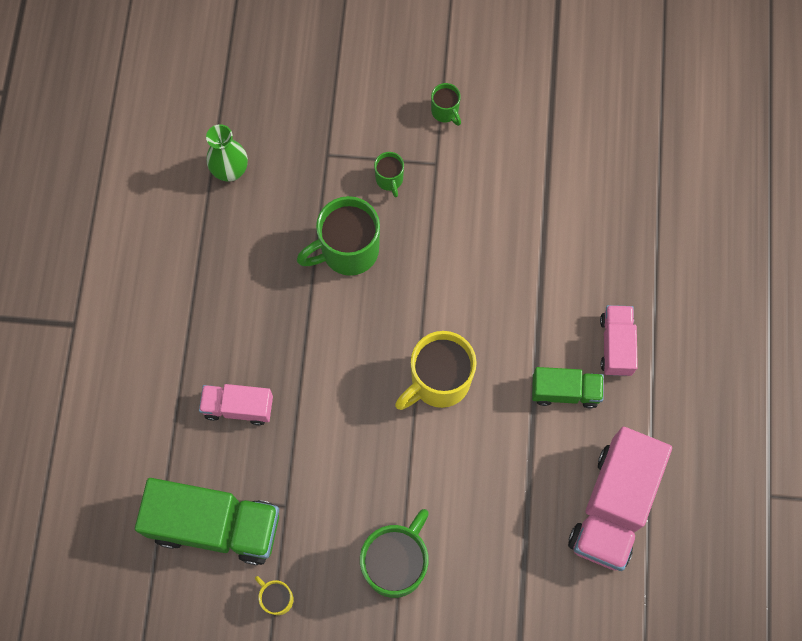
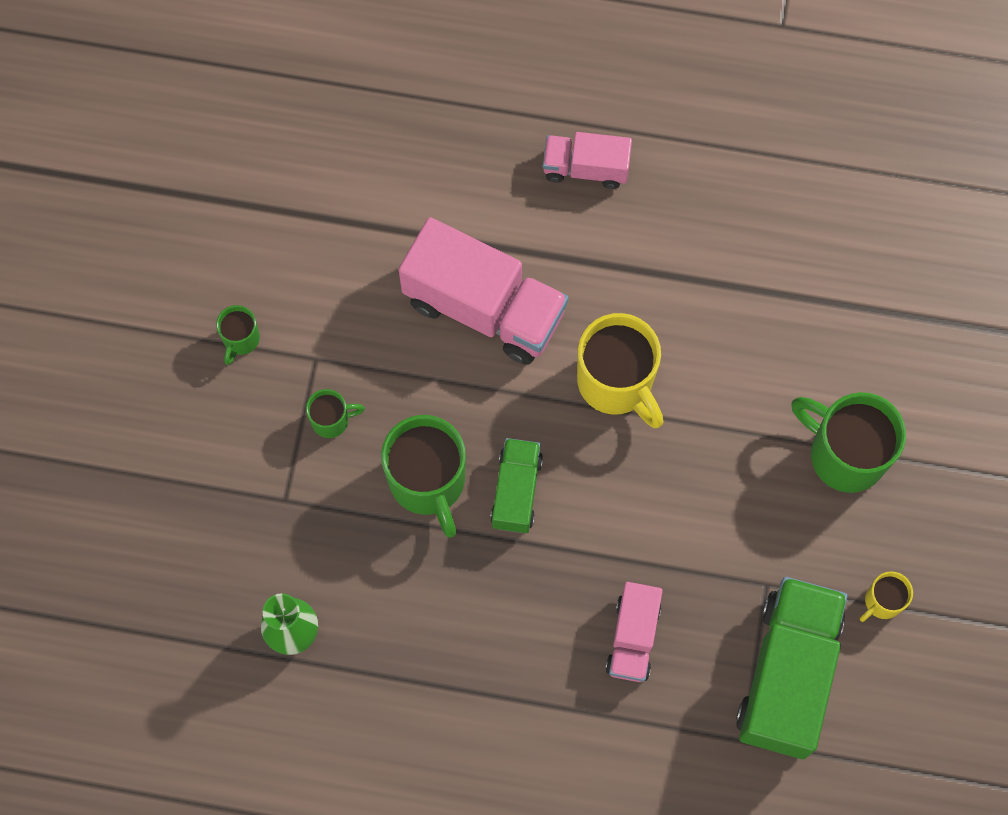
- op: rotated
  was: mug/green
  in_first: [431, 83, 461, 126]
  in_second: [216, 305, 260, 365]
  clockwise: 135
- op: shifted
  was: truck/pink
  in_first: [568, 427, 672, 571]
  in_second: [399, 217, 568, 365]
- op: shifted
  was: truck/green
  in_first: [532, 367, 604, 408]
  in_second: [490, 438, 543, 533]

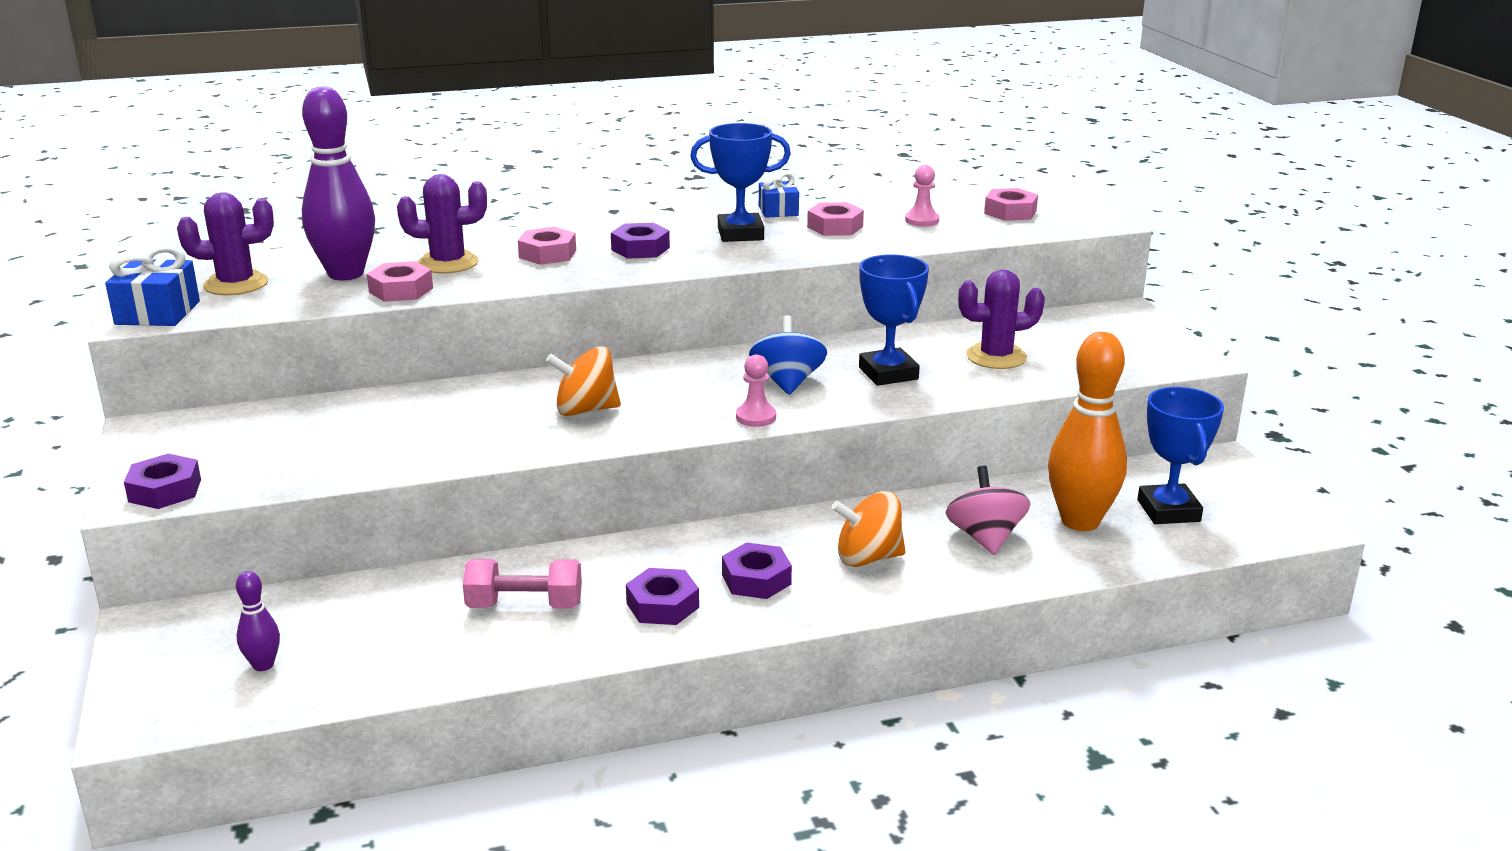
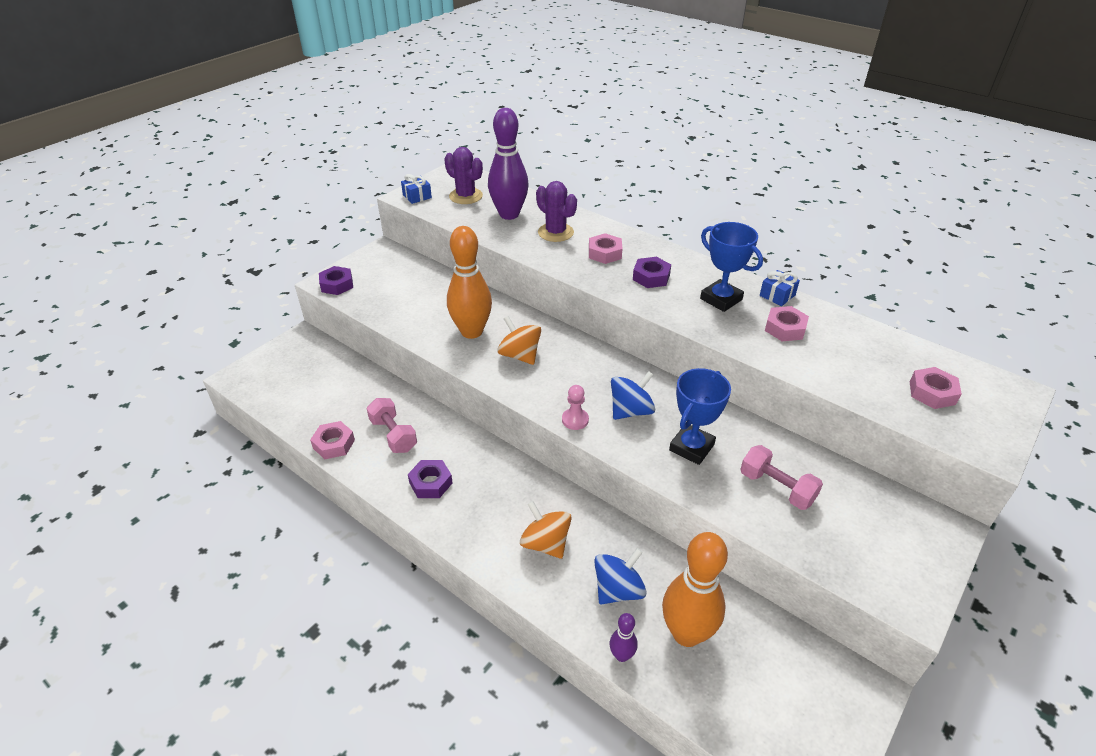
- op: shifted
  was: nut/pink
  in_first: [367, 261, 433, 302]
  in_second: [310, 421, 355, 459]
- op: scaled
  was: gift/blue
  in_first: [105, 246, 200, 326]
  in_second: [401, 174, 432, 204]
  ratio: 0.67
- op: new
  now: bowling pin/orange
  in_second: [447, 226, 492, 339]
- op: repainted
  was: spinning top/pink
  now: spinning top/blue
  in_first: [945, 466, 1031, 555]
  in_second: [594, 548, 647, 605]
- op: shifted
  was: bowling pin/purple
  in_first: [236, 571, 280, 671]
  in_second: [609, 613, 638, 662]
- op: swapped
  was: cactus/purple
  now: dumbbell/pink
  in_first: [958, 270, 1045, 369]
  in_second: [740, 445, 823, 510]
- op: gone
  was: nut/purple
  in_first: [722, 542, 792, 599]
- op: gone
  was: pawn/pink
  in_first: [905, 165, 939, 227]
- op: gone
  was: trophy/blue
  in_first: [1138, 387, 1224, 524]

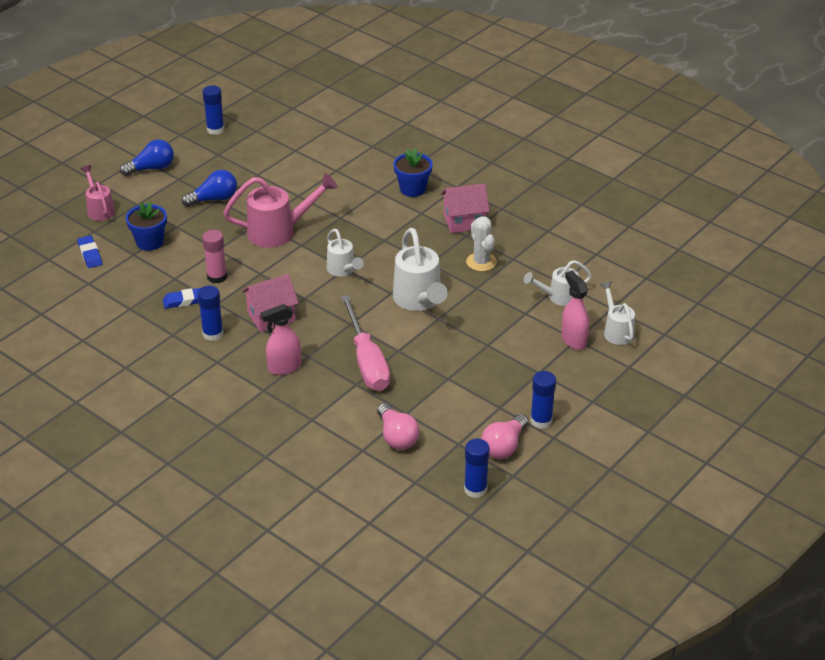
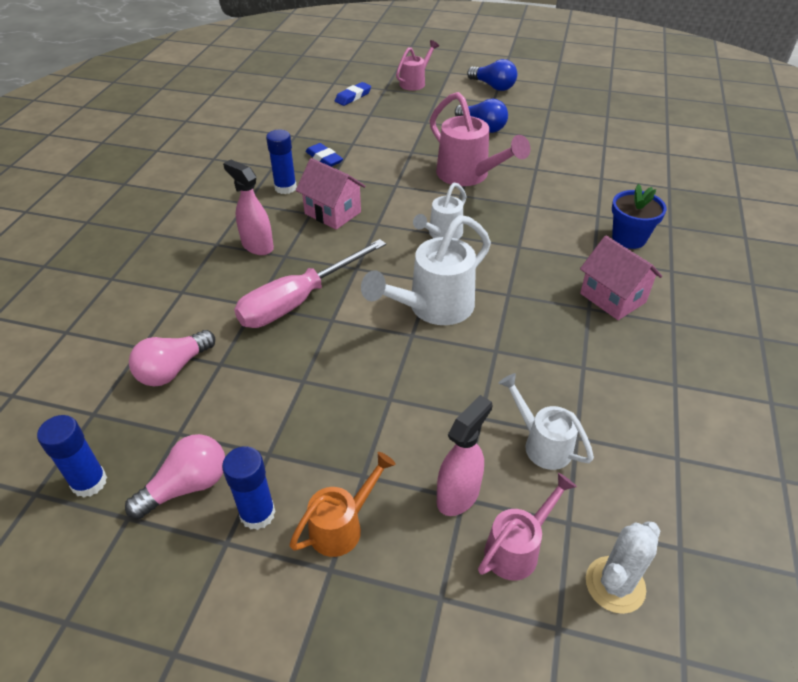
- op: rotated
  was: light bulb/pink
  in_first: [481, 414, 529, 459]
  in_second: [125, 434, 225, 519]
  clockwise: 135
- op: new
  now: watering can/orange
  in_second: [289, 452, 396, 557]
- op: repainted
  was: watering can/white
  now: watering can/pink
  in_first: [600, 282, 635, 345]
  in_second: [478, 473, 577, 581]
- op: shifted
  was: cactus/white
  in_first: [466, 216, 497, 271]
  in_second: [586, 521, 660, 614]
- op: gone
  was: flower pot/blue
  in_first: [126, 201, 167, 251]
- op: gone
  was: glue stick/pink
  in_first: [202, 230, 227, 284]
- op: gone
  was: glue stick/blue
  in_first: [203, 85, 225, 135]

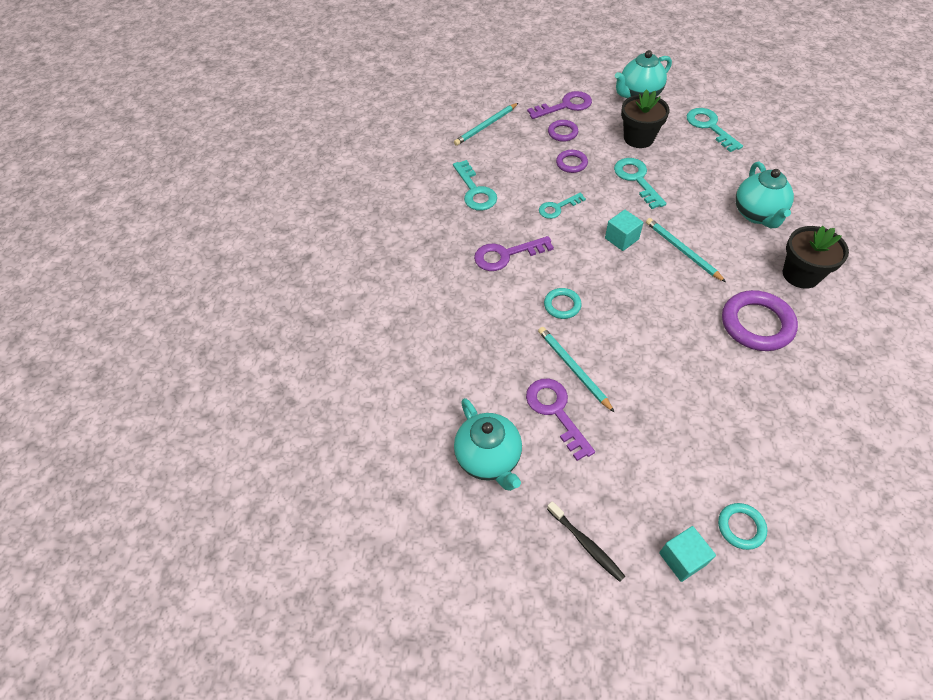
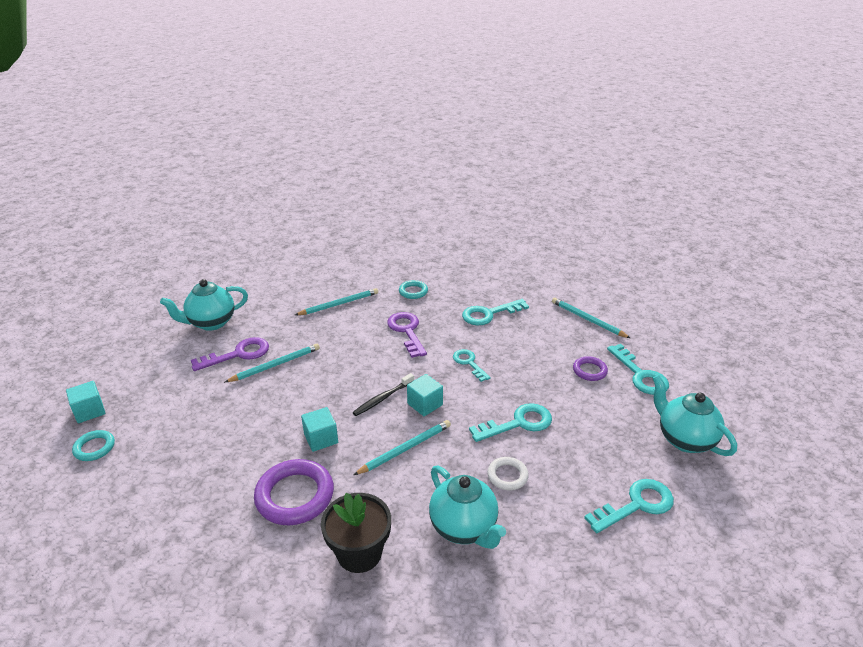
- op: new
  now: pencil/turquoise
  in_second: [295, 288, 378, 315]
- op: new
  now: cube/turquoise
  in_second: [301, 407, 338, 452]
- op: shifted
  was: toothbrush/black
  in_first: [547, 501, 625, 582]
  in_second: [352, 373, 414, 416]
- op: shifted
  was: ring/turquoise
  in_first: [544, 288, 582, 319]
  in_second: [399, 280, 428, 299]
- op: rotated
  was: teapot/turquoise
  in_first: [735, 162, 794, 228]
  in_second: [429, 465, 506, 549]
  clockwise: -120
- op: new
  now: ring/white
  in_second: [487, 457, 529, 490]
- op: repainted
  was: key/purple
  now: key/turquoise
  in_first: [527, 91, 592, 119]
  in_second: [607, 344, 669, 395]
- op: gone
  was: ring/purple
  in_first: [556, 150, 588, 173]
- op: gone
  was: flower pot/black
  in_first: [621, 89, 670, 148]

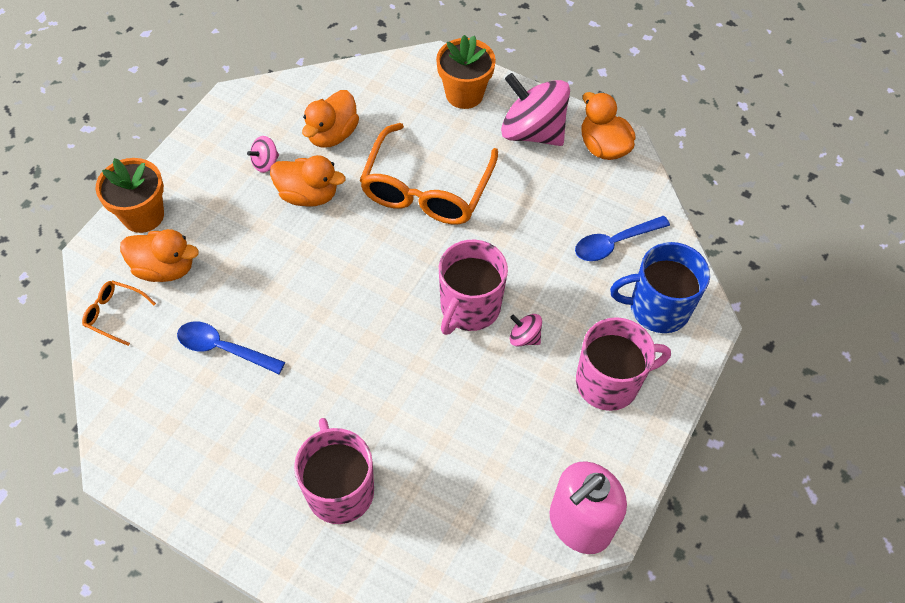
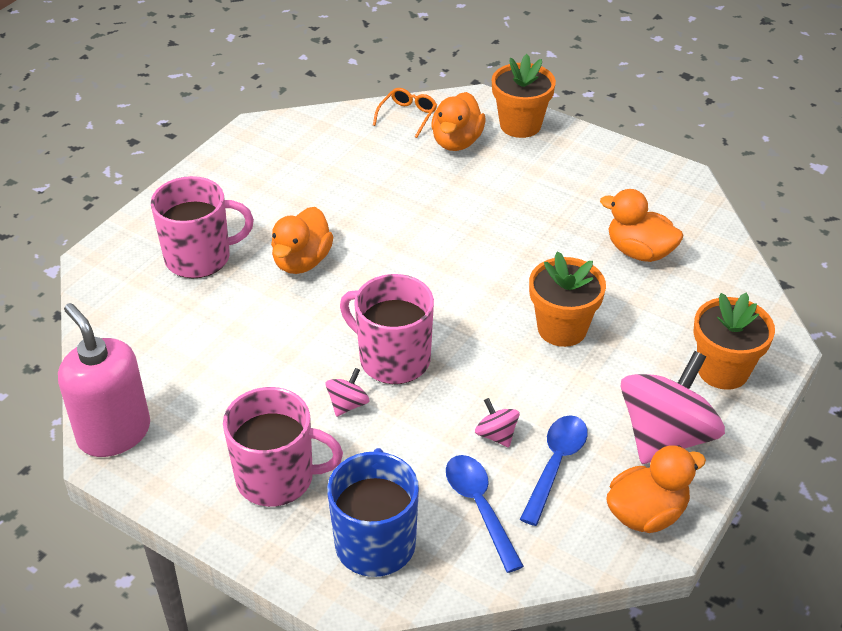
- op: rotated
  was: mug/pink
  in_first: [576, 317, 671, 411]
  in_second: [223, 387, 343, 507]
  clockwise: -75
- op: shifted
  was: duck/orange
  in_first: [270, 155, 345, 207]
  in_second: [271, 207, 334, 274]
- op: shifted
  was: spinning top/pink
  in_first: [247, 136, 279, 173]
  in_second: [475, 398, 520, 448]
- op: shifted
  was: spoon/blue
  in_first: [177, 322, 285, 374]
  in_second: [520, 415, 588, 526]
- op: swapped
  was: glasses/orange
  now: flower pot/orange
  in_first: [360, 123, 498, 224]
  in_second: [529, 251, 606, 347]

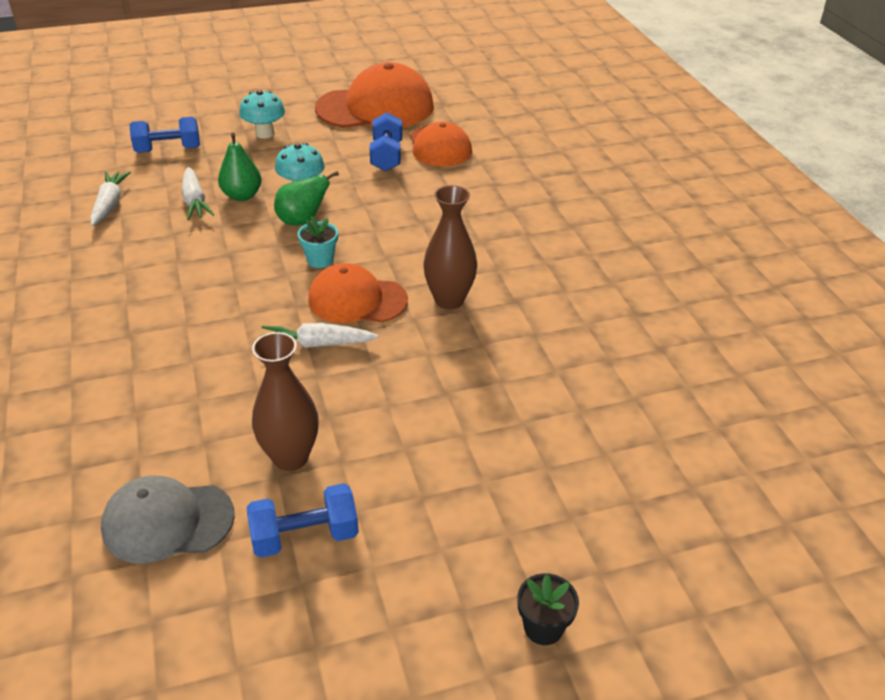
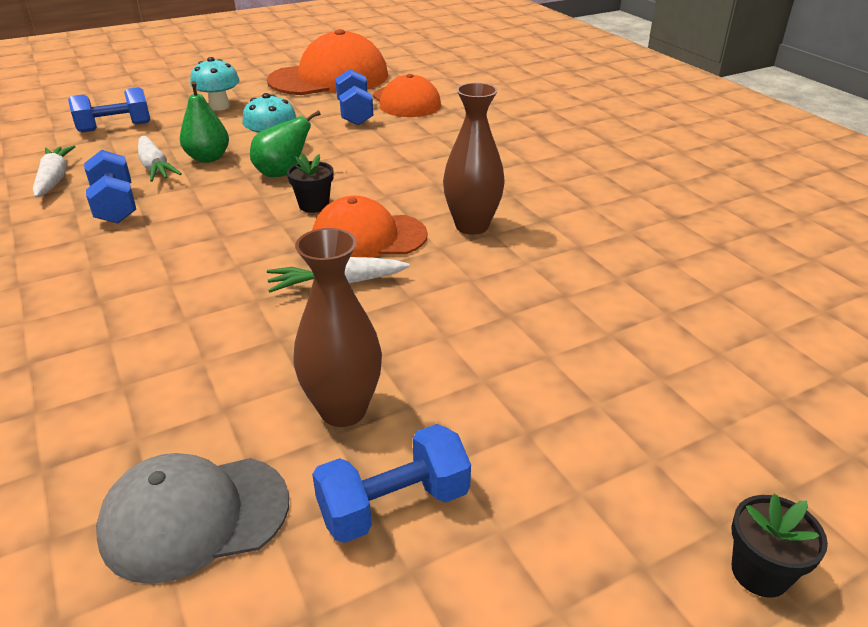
- op: new
  now: dumbbell/blue
  in_second: [84, 150, 136, 224]
- op: repainted
  was: flower pot/turquoise
  now: flower pot/black
  in_first: [298, 216, 338, 268]
  in_second: [287, 153, 333, 213]

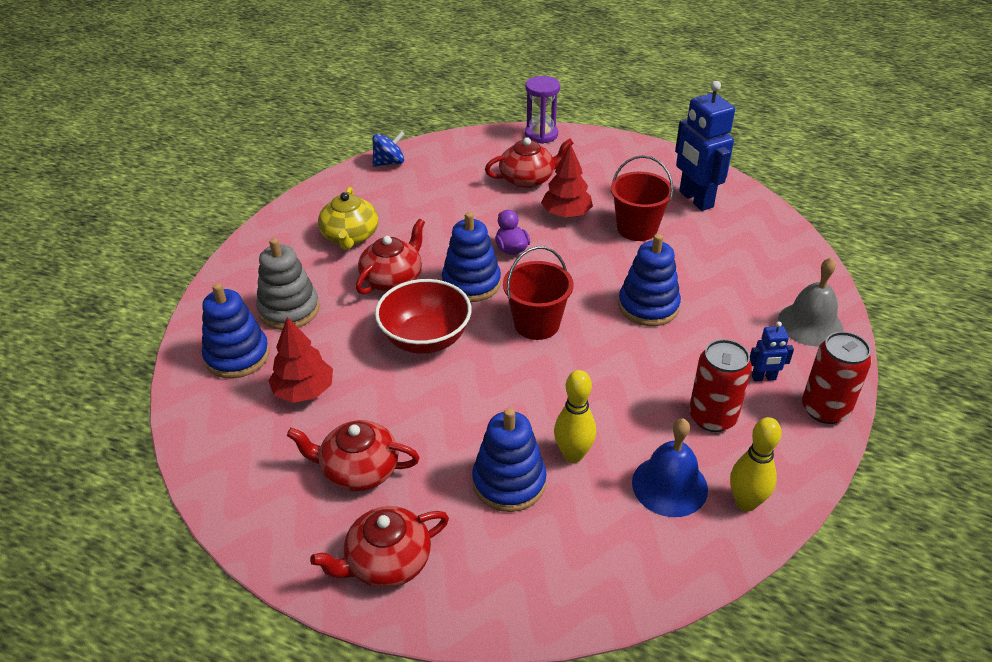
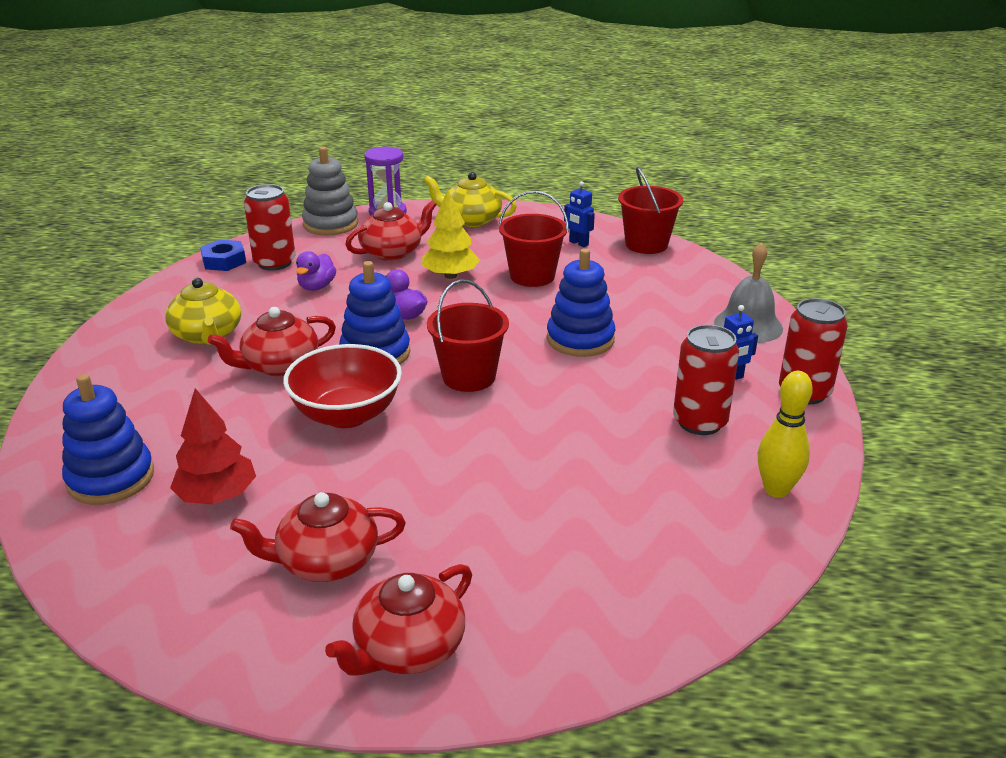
- op: swapped
  was: spinning top/blue
  now: nut/blue
  in_first: [372, 131, 405, 167]
  in_second: [200, 239, 246, 271]
- op: rotated
  was: teapot/red
  in_first: [356, 219, 425, 294]
  in_second: [208, 307, 336, 377]
  clockwise: -135
- op: new
  now: can/red
  in_second: [244, 184, 295, 271]
- op: new
  now: duck/purple
  in_second: [296, 251, 336, 291]
- op: shifted
  was: stacking toy/grey
  in_first: [256, 238, 320, 330]
  in_second: [302, 146, 358, 236]
- op: repainted
  was: tree/red
  now: tree/yellow
  in_first: [541, 143, 593, 218]
  in_second: [422, 190, 480, 279]
- op: new
  now: teapot/yellow
  in_second: [424, 172, 517, 227]
- op: scaled
  was: robot/blue
  in_first: [675, 81, 735, 211]
  in_second: [564, 181, 595, 247]
  ratio: 0.47
- op: new
  now: bucket/red
  in_second: [618, 167, 683, 254]
- op: gone
  was: stacking toy/blue
  in_first: [472, 408, 546, 512]
- op: gone
  was: bowling pin/yellow
  in_first: [554, 370, 596, 463]
- op: gone
  was: bell/blue
  in_first: [632, 418, 708, 517]

